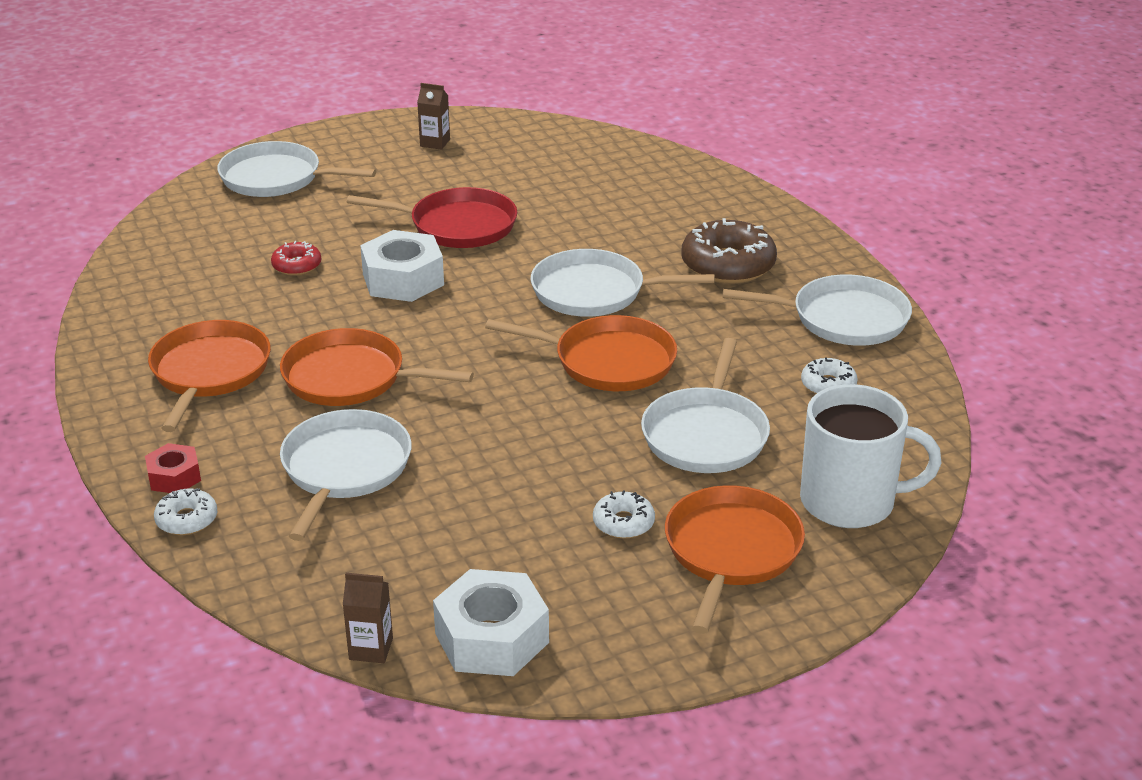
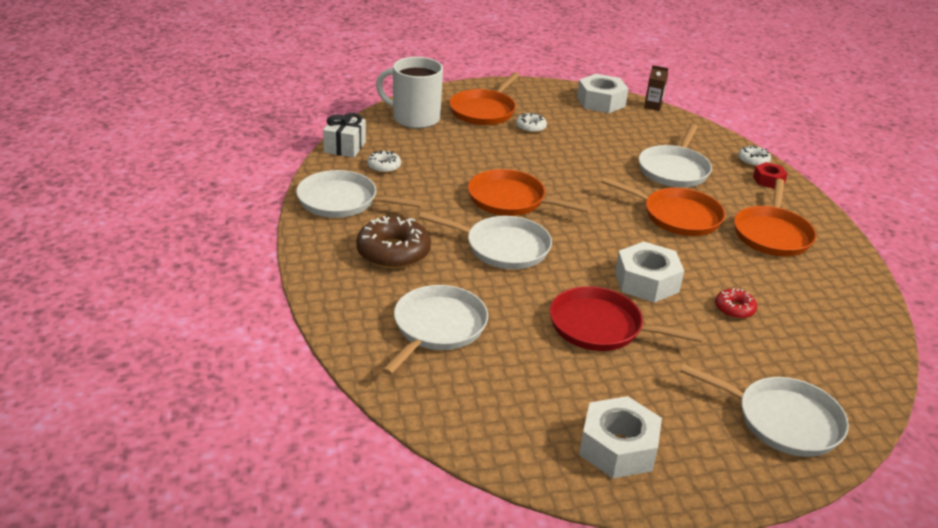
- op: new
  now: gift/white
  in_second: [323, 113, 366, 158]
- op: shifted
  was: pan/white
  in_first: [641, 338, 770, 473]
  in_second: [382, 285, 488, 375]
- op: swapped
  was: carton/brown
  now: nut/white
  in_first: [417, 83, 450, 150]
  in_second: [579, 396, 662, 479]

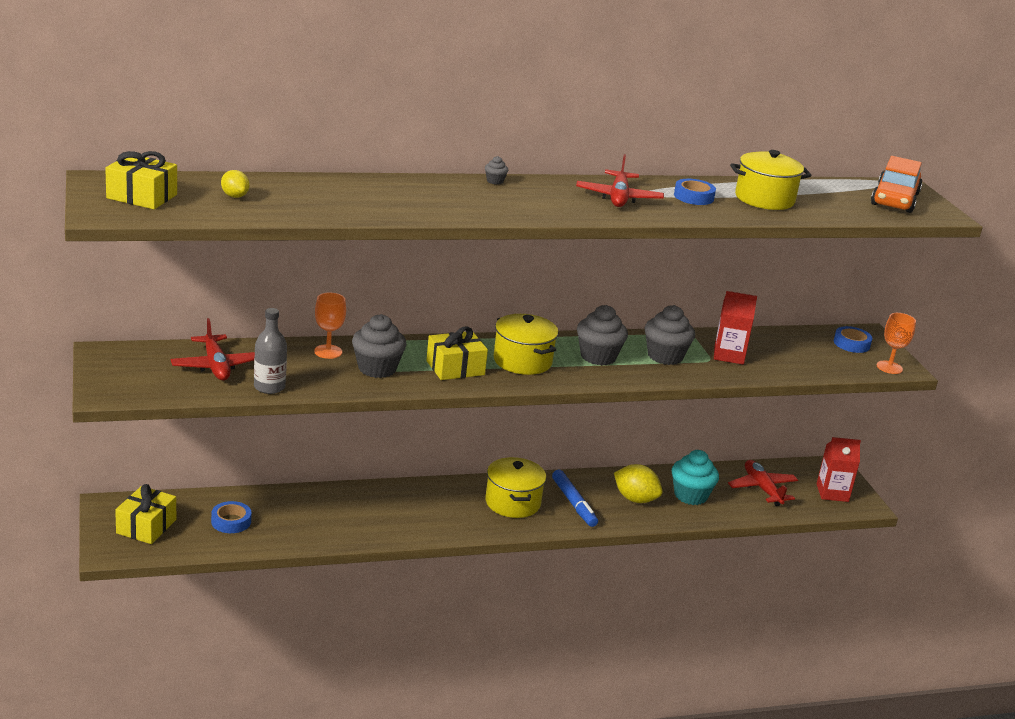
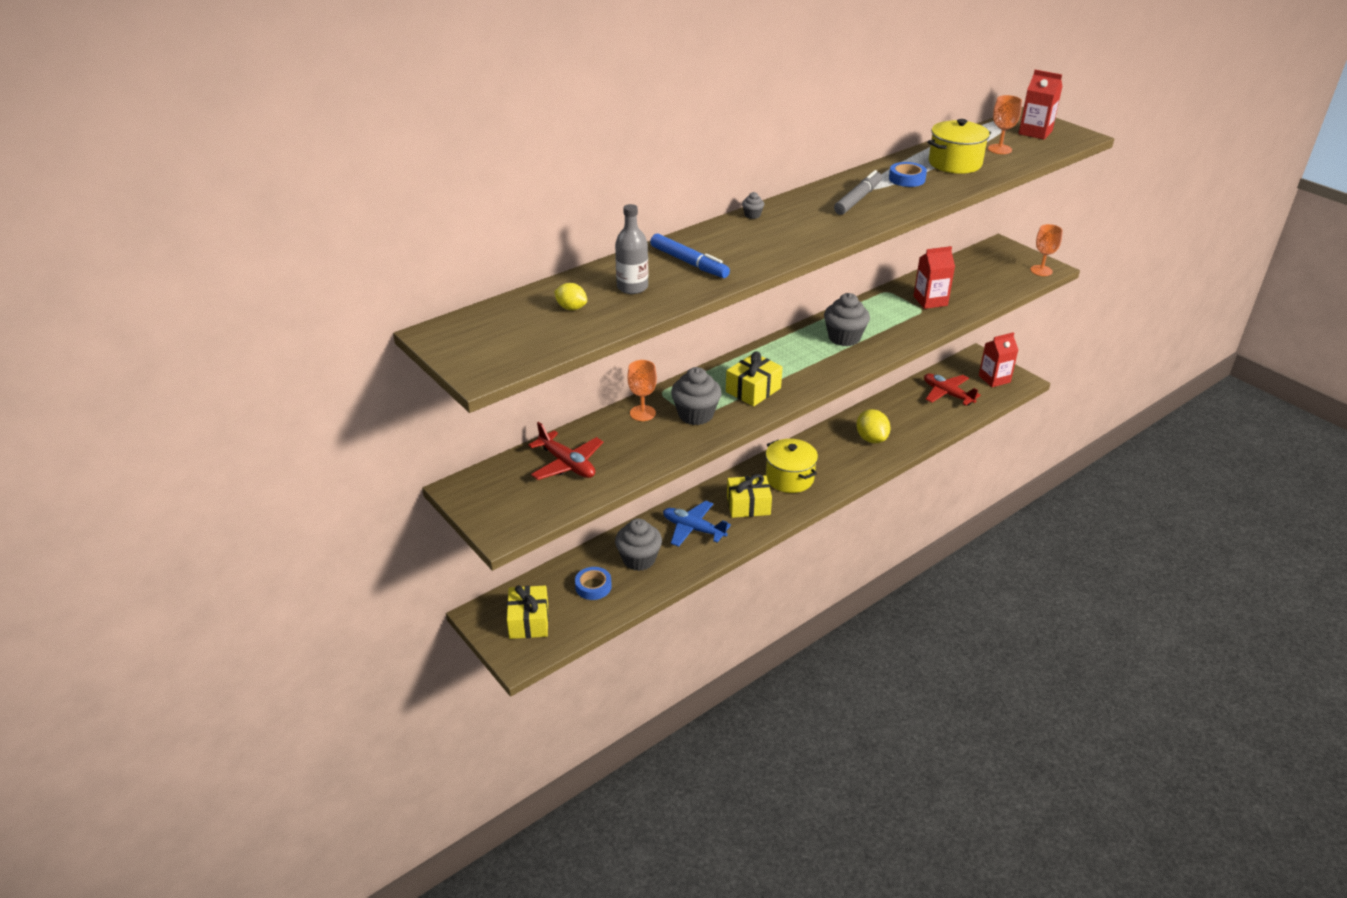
- op: shifted
  was: bottle/grey
  in_first: [254, 308, 287, 394]
  in_second: [615, 204, 648, 294]
- op: shifted
  was: cupcake/grey
  in_first: [645, 305, 695, 365]
  in_second: [615, 518, 662, 571]
- op: shifted
  was: marker/blue
  in_first: [552, 470, 598, 527]
  in_second: [650, 234, 730, 278]
- op: new
  now: plane/blue
  in_second: [663, 501, 731, 547]
- op: shifted
  was: gift/yellow
  in_first: [105, 151, 177, 209]
  in_second: [727, 474, 772, 518]
- op: swapped
  was: plane/red
  now: marker/grey
  in_first: [576, 154, 664, 207]
  in_second: [834, 170, 882, 215]
- op: rotated
  was: lemon/yellow
  in_first: [614, 464, 663, 503]
  in_second: [856, 409, 891, 443]
  clockwise: 60
- op: new
  now: goblet/orange
  in_second: [988, 95, 1022, 154]
- op: swapped
  was: car/orange
  now: carton/red
  in_first: [871, 156, 923, 213]
  in_second: [1018, 70, 1063, 140]
- op: gone
  was: pot/yellow
  in_first: [493, 314, 558, 375]
- op: gone
  was: cupcake/turquoise
  in_first: [672, 450, 719, 505]
- op: gone
  was: tape/blue
  in_first: [834, 326, 873, 353]

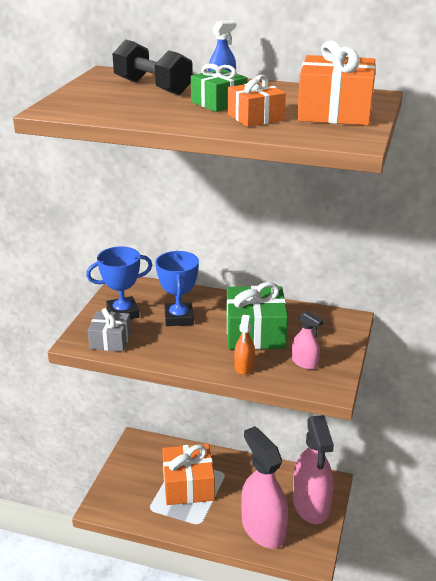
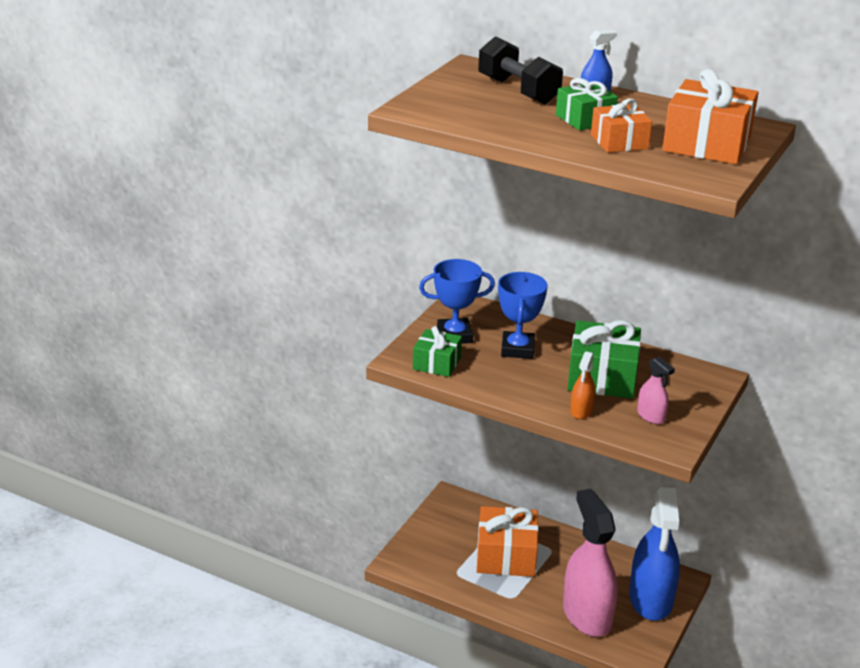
- op: repainted
  was: gift/grey
  now: gift/green
  in_first: [88, 308, 131, 352]
  in_second: [413, 326, 462, 377]
- op: repainted
  was: spray bottle/pink
  now: spray bottle/blue
  in_first: [293, 415, 334, 524]
  in_second: [629, 487, 680, 621]

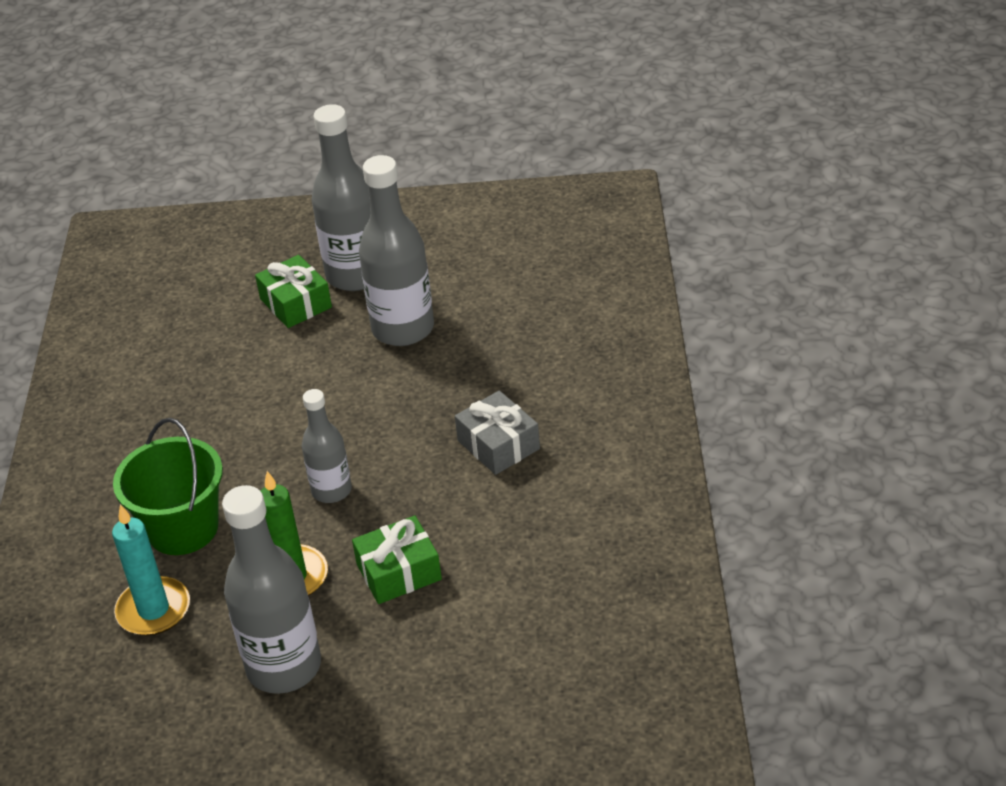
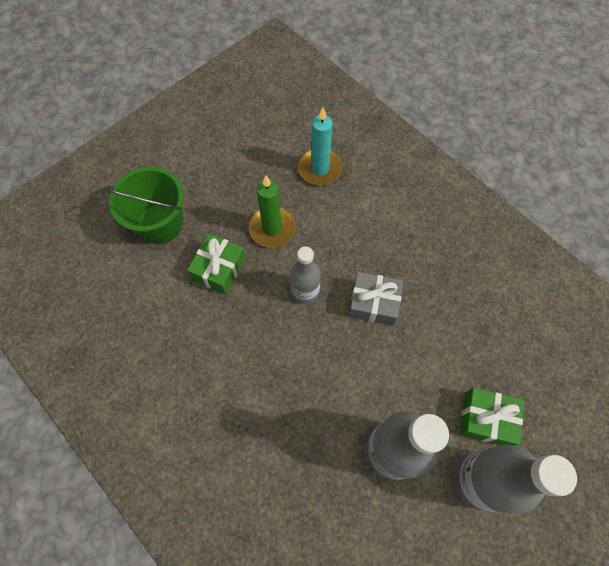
- op: shifted
  was: bucket/green
  in_first: [113, 418, 223, 555]
  in_second: [106, 167, 184, 244]
- op: shifted
  was: gift/grey
  in_first: [455, 391, 540, 475]
  in_second: [349, 272, 403, 326]
- op: gone
  was: bottle/grey
  in_first: [222, 485, 321, 694]

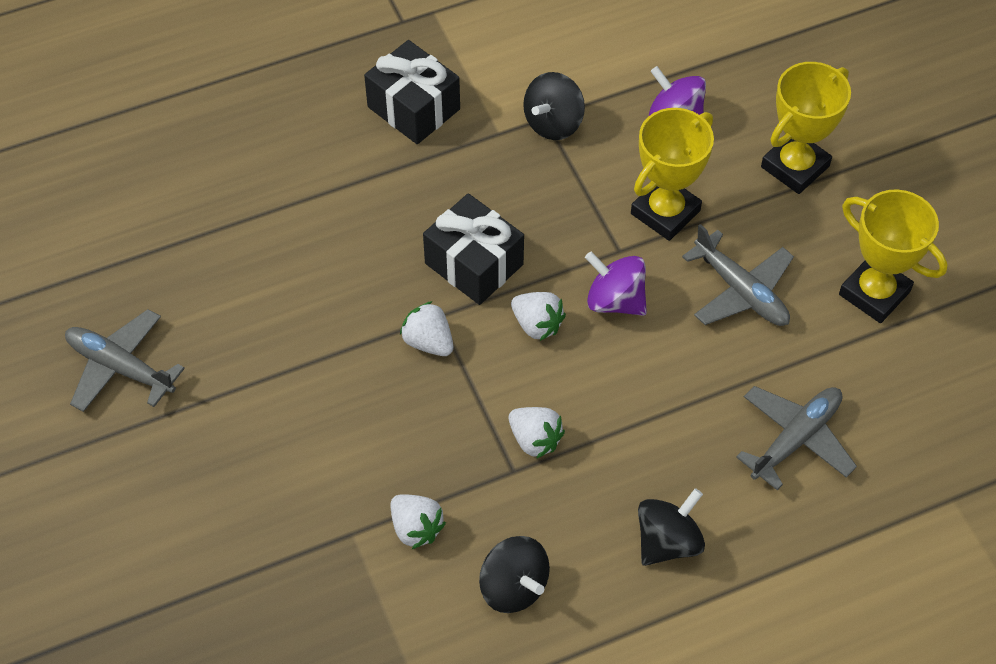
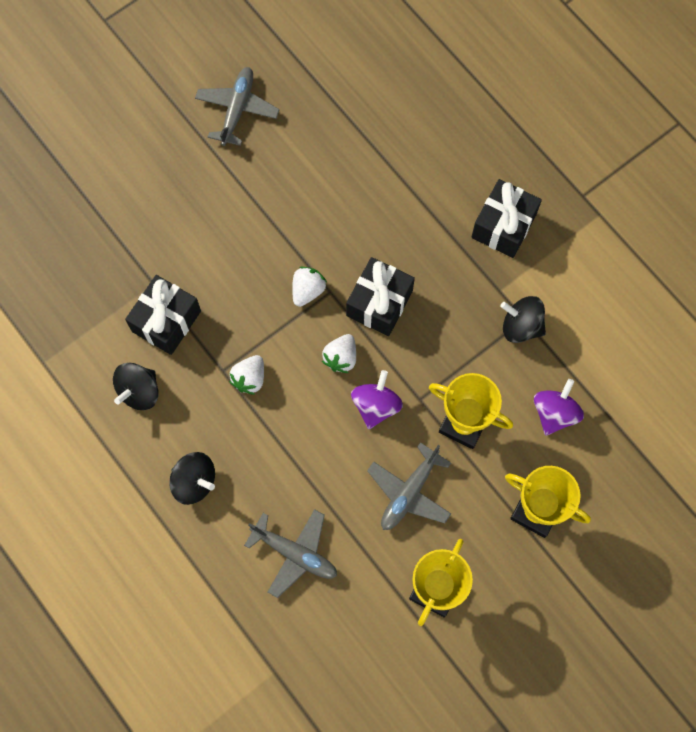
- op: swapped
  was: strawberry/white
  now: gift/black
  in_first: [390, 494, 446, 549]
  in_second: [125, 275, 201, 355]

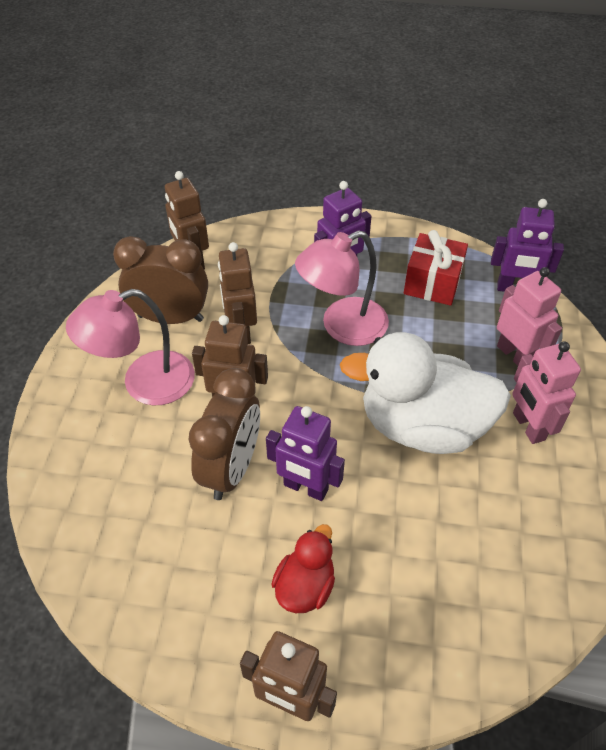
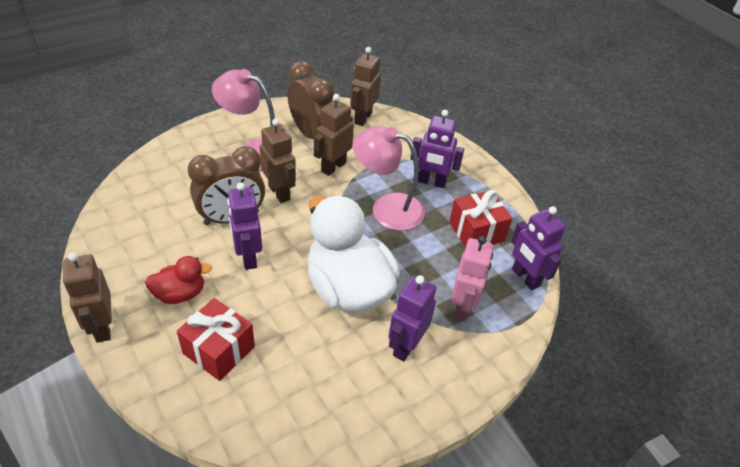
- op: new
  now: gift/red
  in_second: [177, 298, 255, 381]
- op: repainted
  was: robot/pink
  now: robot/purple
  in_first: [512, 342, 581, 444]
  in_second: [388, 275, 436, 361]

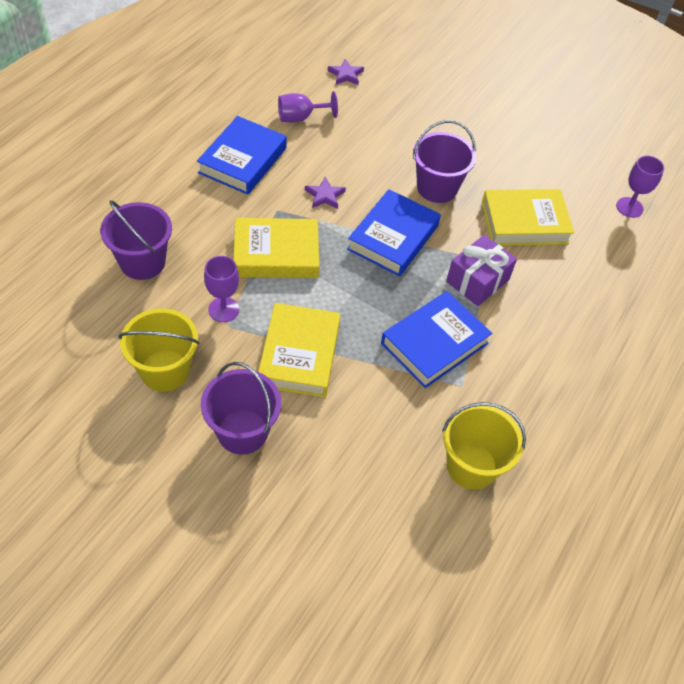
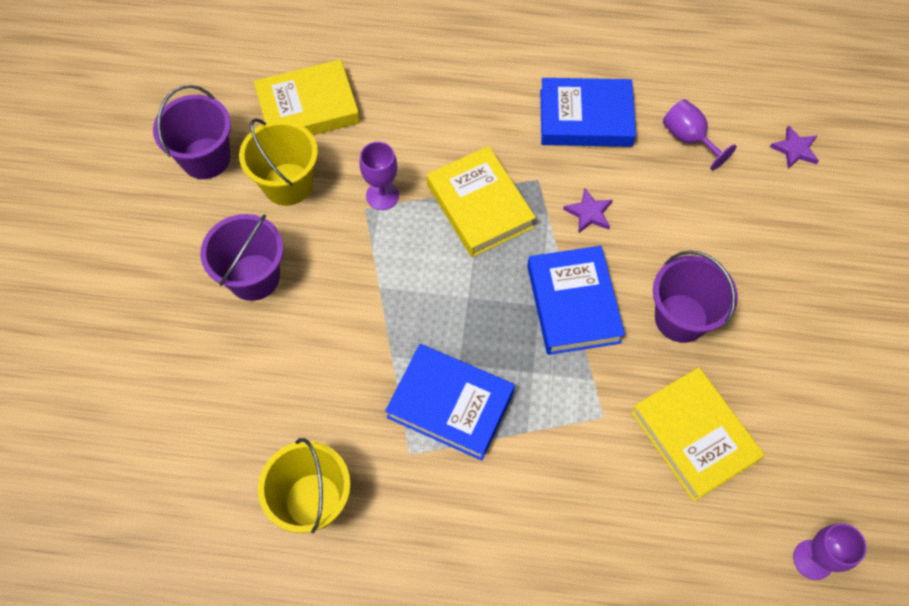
- op: shifted
  was: bucket/purple
  in_first: [100, 200, 172, 280]
  in_second: [153, 85, 231, 179]
- op: shifted
  was: book/yellow
  in_first: [258, 303, 340, 397]
  in_second: [254, 59, 360, 135]
- op: rotated
  was: book/blue
  in_first: [347, 189, 441, 276]
  in_second: [527, 246, 625, 355]
  clockwise: 75
- op: gone
  was: gift/purple
  in_first: [446, 235, 517, 306]

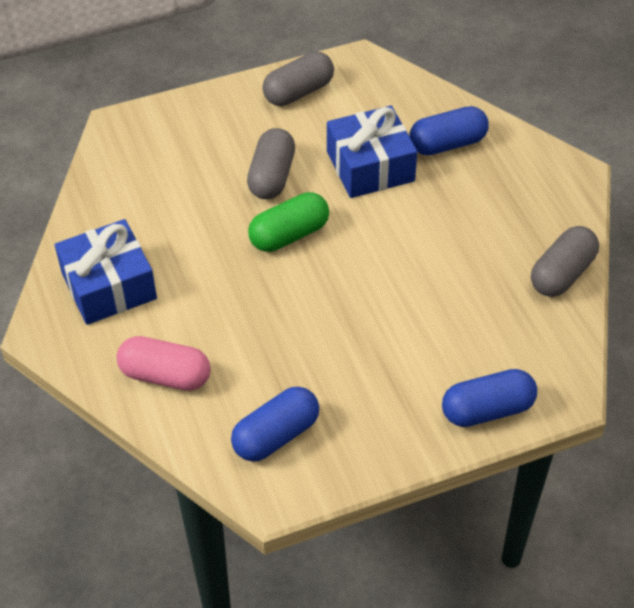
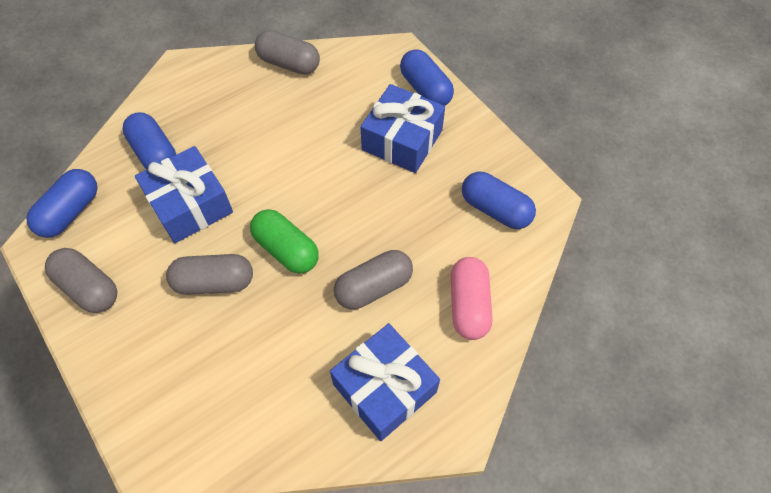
- op: new
  now: capsule/blue
  in_second: [26, 169, 97, 238]
- op: new
  now: capsule/grey
  in_second: [334, 250, 413, 309]
- op: new
  now: gift/blue
  in_second: [361, 84, 445, 173]

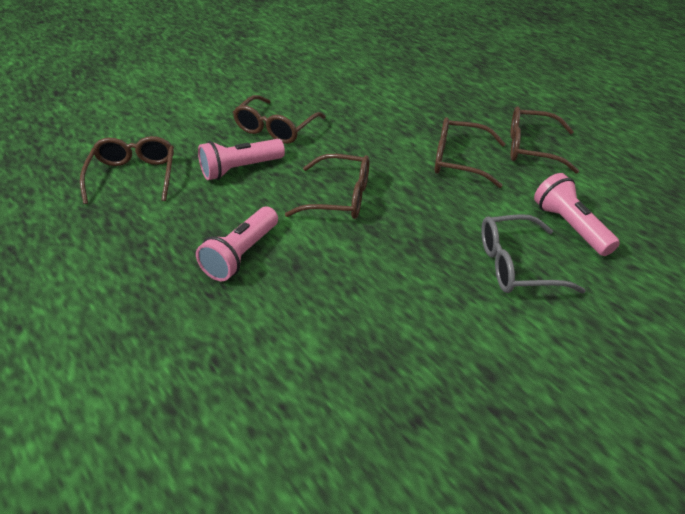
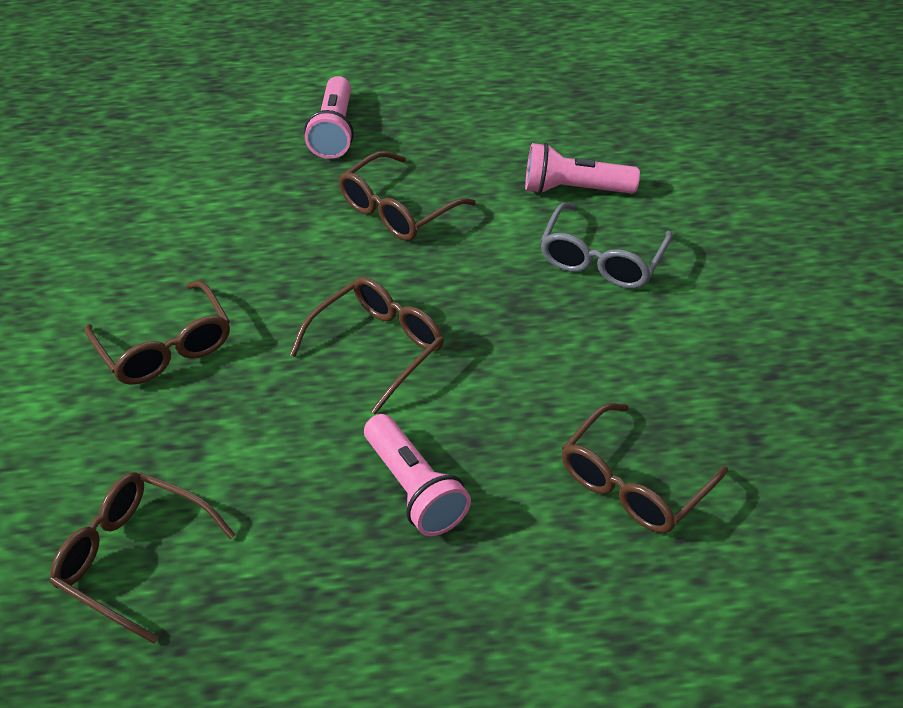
- op: shifted
  was: flashlight/pink
  in_first: [198, 139, 285, 180]
  in_second: [304, 76, 354, 159]
- op: shifted
  was: glasses/brown
  in_first: [511, 106, 579, 173]
  in_second: [562, 403, 728, 533]

